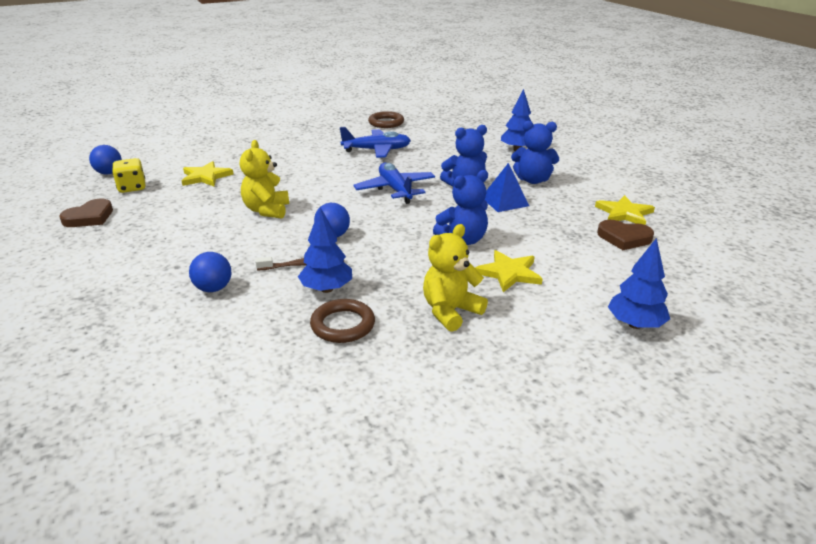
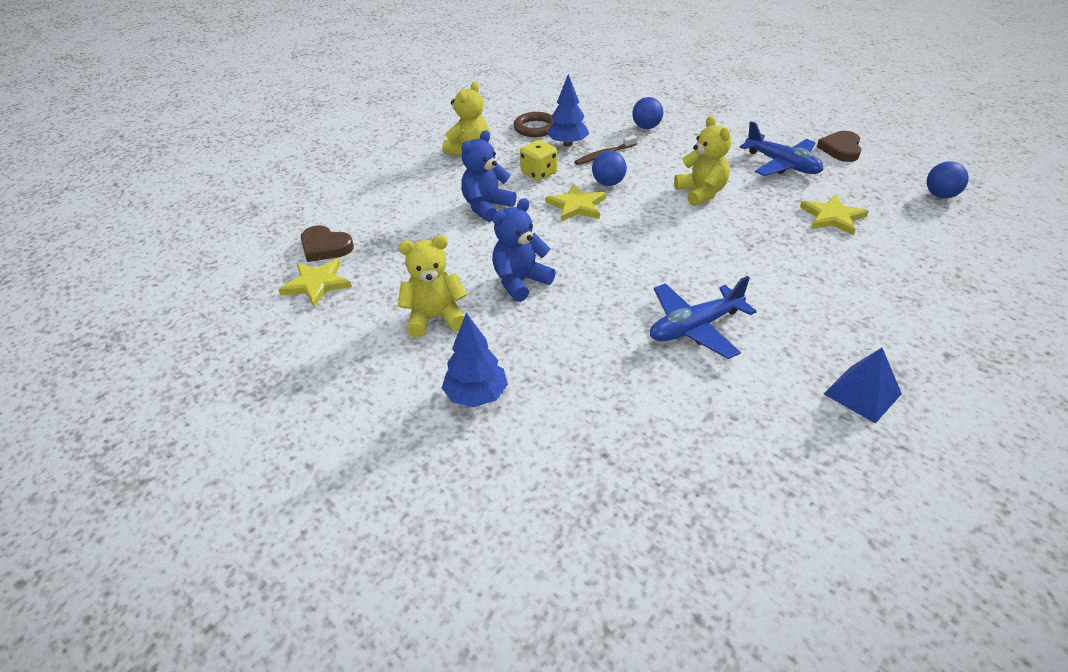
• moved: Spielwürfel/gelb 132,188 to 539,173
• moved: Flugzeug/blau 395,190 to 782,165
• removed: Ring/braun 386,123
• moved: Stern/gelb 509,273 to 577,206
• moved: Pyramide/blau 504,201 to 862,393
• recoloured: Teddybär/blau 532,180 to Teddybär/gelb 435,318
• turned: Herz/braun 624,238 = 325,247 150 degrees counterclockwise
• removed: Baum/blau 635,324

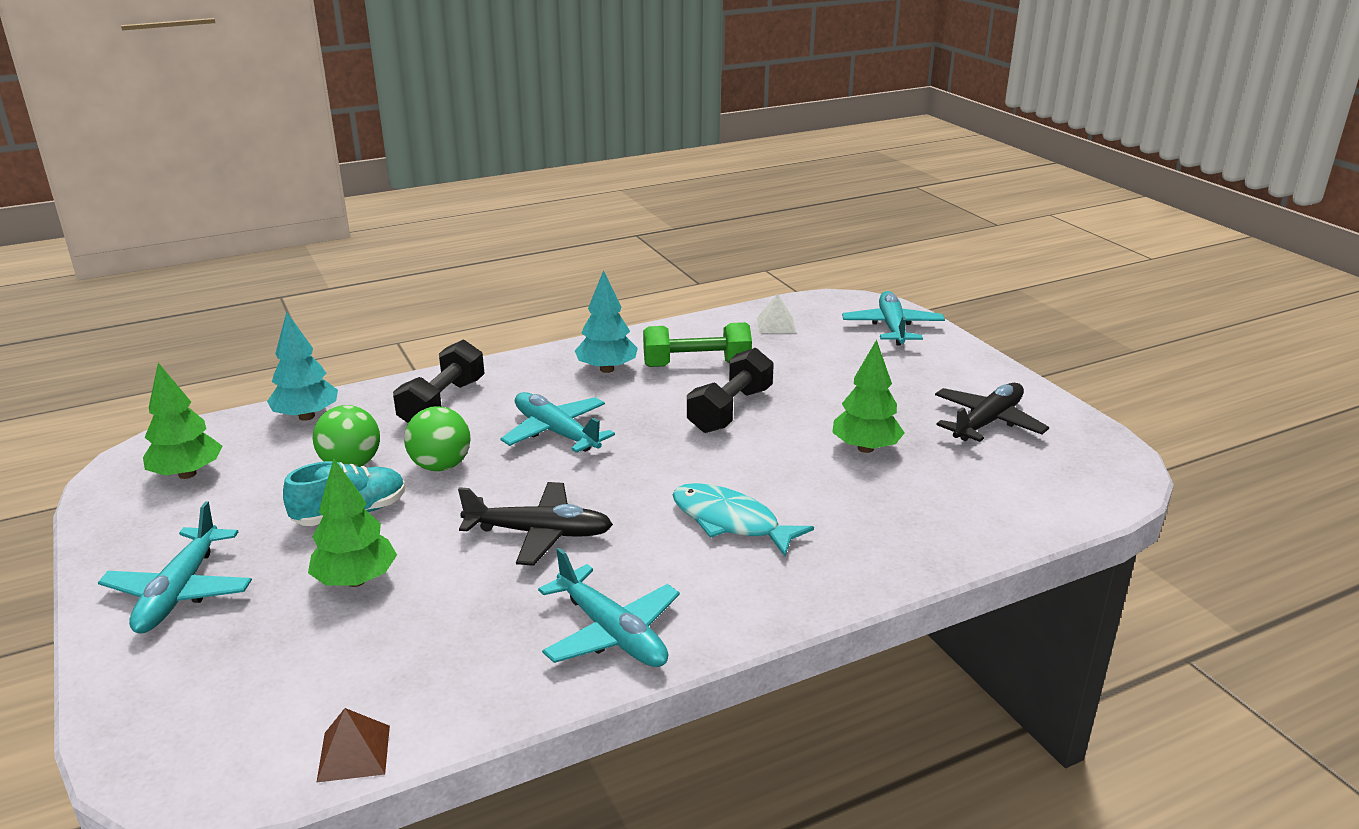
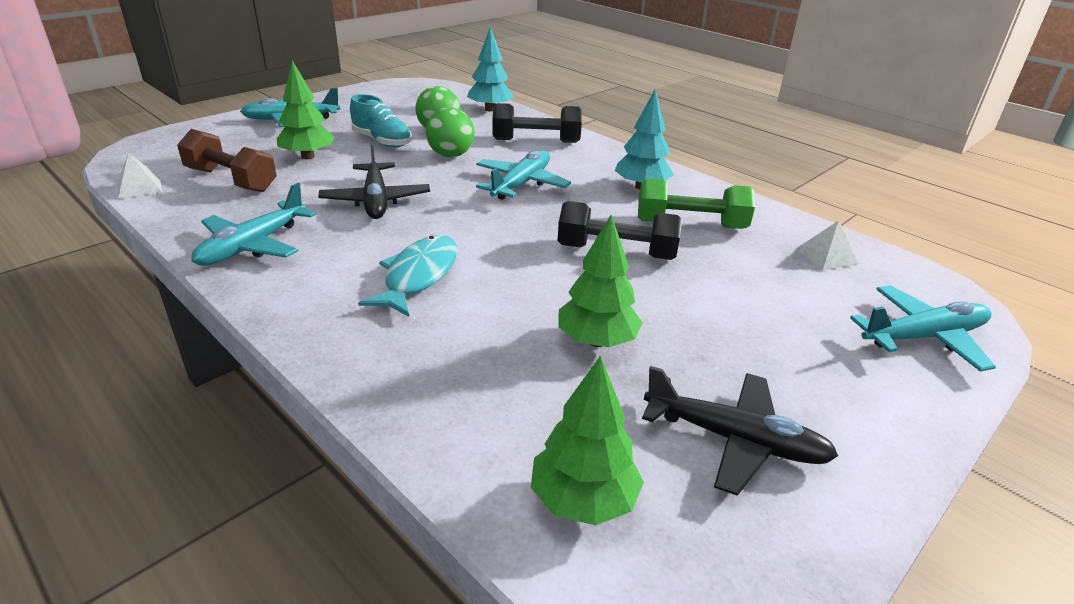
• moved: Baum/grün 187,474 to 583,500
• recoloured: Pyramide/braun 354,753 to Pyramide/weiß 139,187
• turned: Hantel/grün 696,364 = 690,224 60 degrees counterclockwise
• added: Hantel/braun 231,180

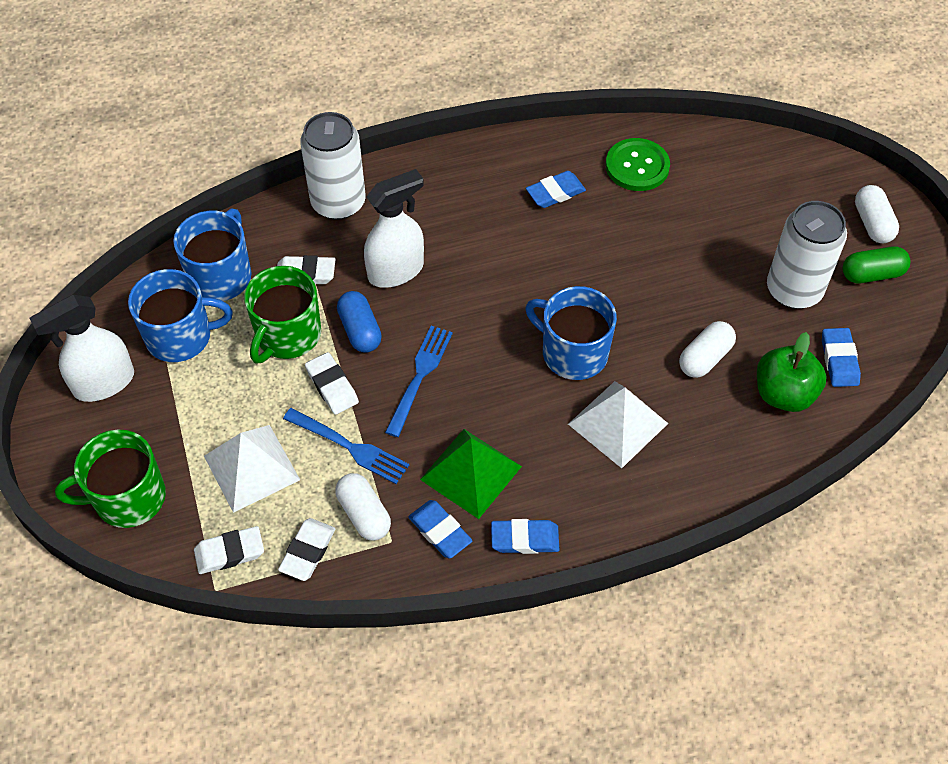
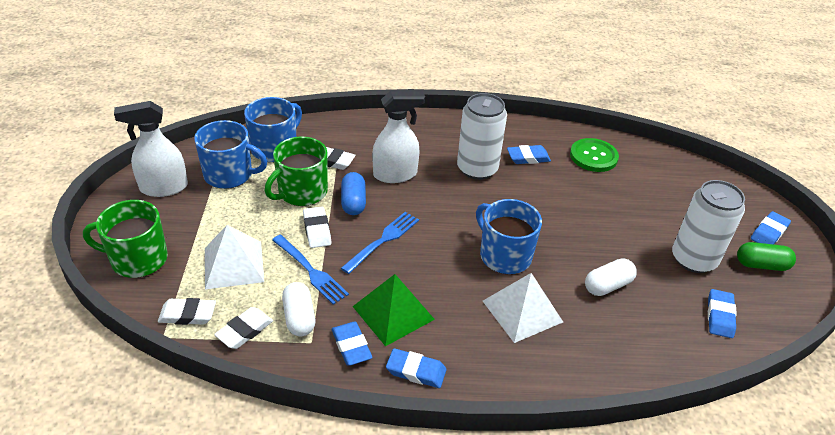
• moved: Dose/weiß 338,202 to 477,169
• removed: Apfel/grün 784,394
• replaced: Kapsel/weiß 872,223 to Radiergummi/blau 769,232

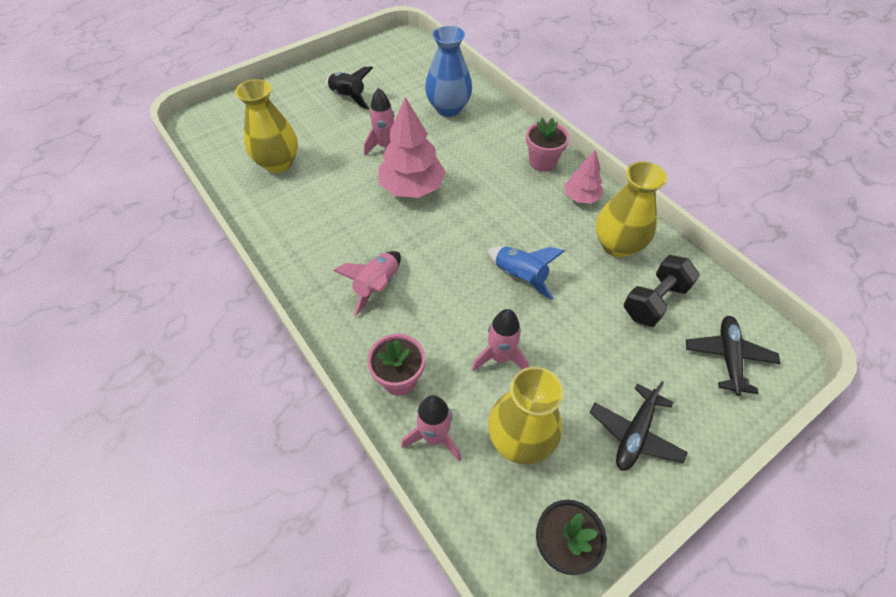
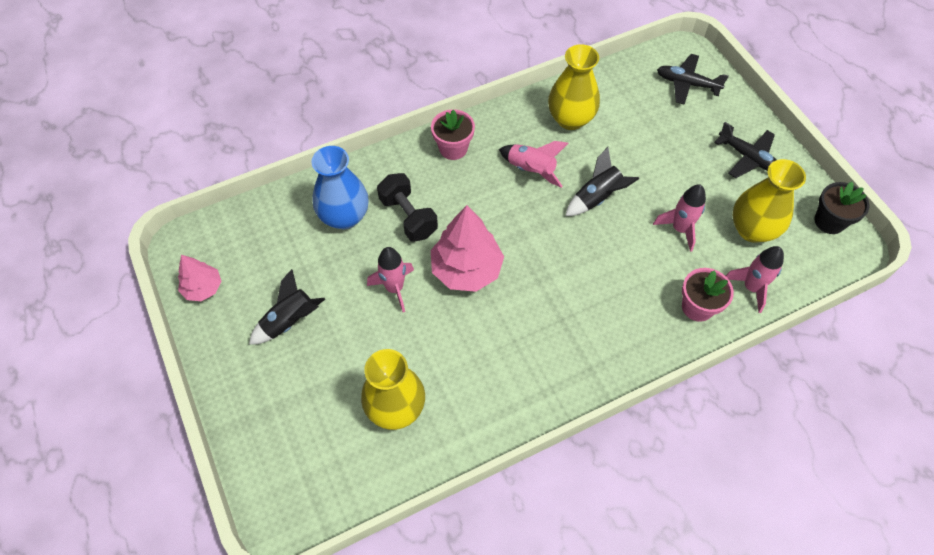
• moved: Rakete/rosa 377,286 to 531,170
• recoloured: Rakete/blau 520,276 to Rakete/schwarz 597,197
• moved: Baum/rosa 581,197 to 203,288
• moved: Hantel/schwarz 654,301 to 408,217

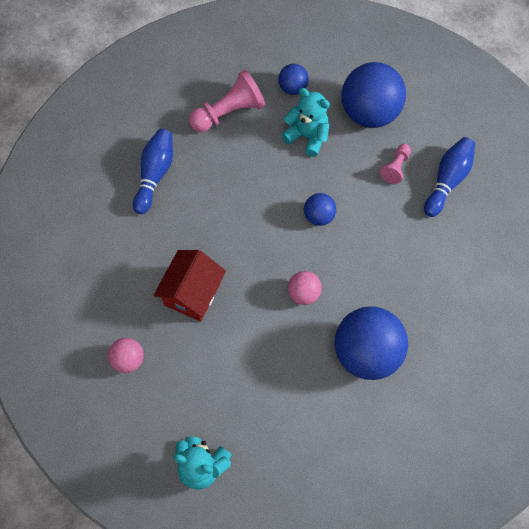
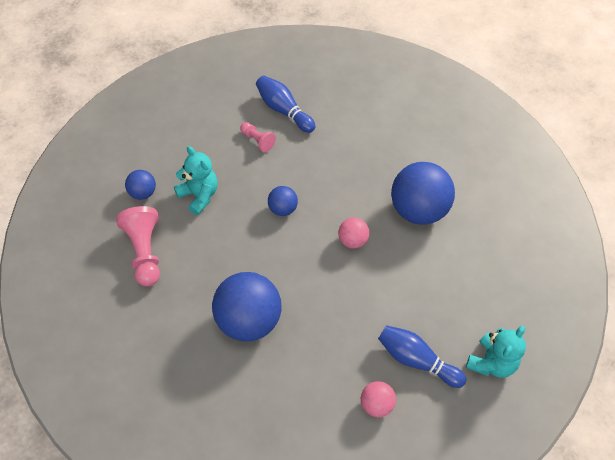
• moved: Bowlingkegel/blau 155,174 to 416,360
• removed: Haus/rot 192,293
• turned: Teddybär/türkis 307,136 = 199,195 90 degrees clockwise
• moved: Ball/blau 369,112 to 248,320

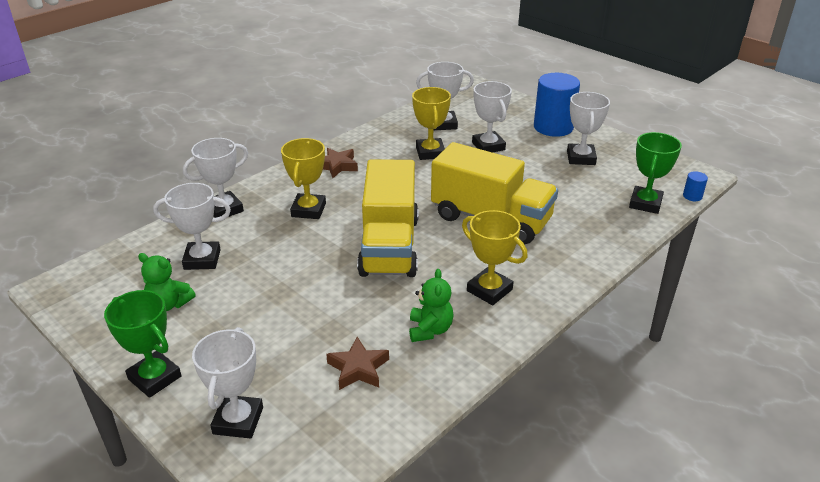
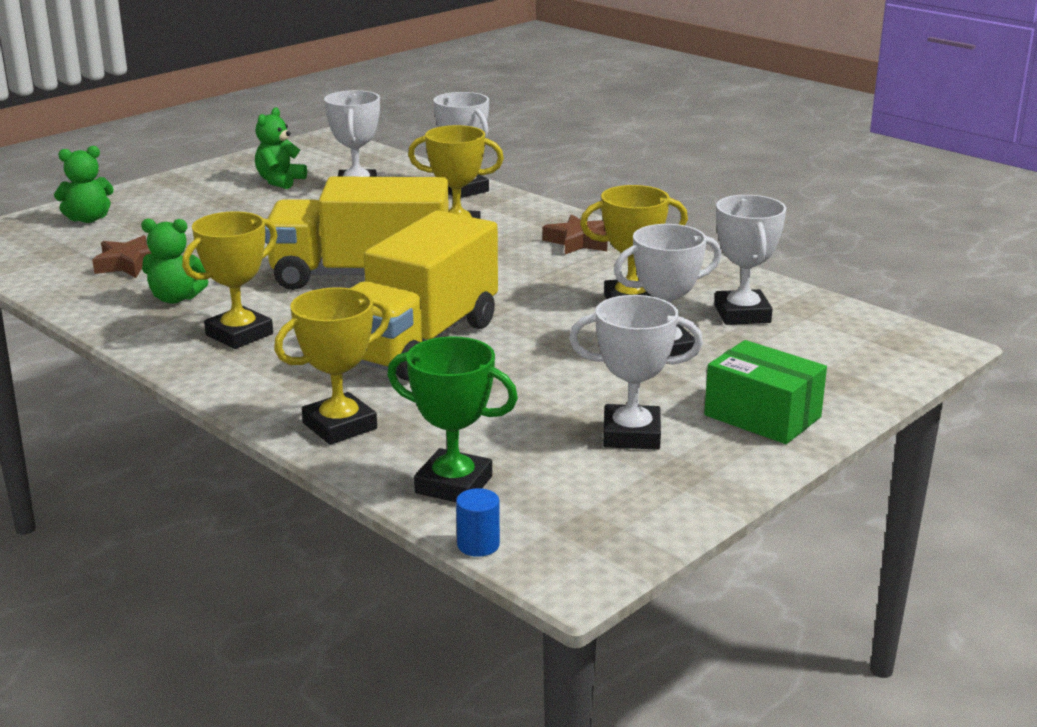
• removed: Pokal/grün 154,378
• replaced: Pokal/weiß 238,420 to Teddybär/grün 88,219
• replaced: Vollzylinder/blau 553,127 to Schachtel/grün 762,416
• added: Pokal/gelb 340,426

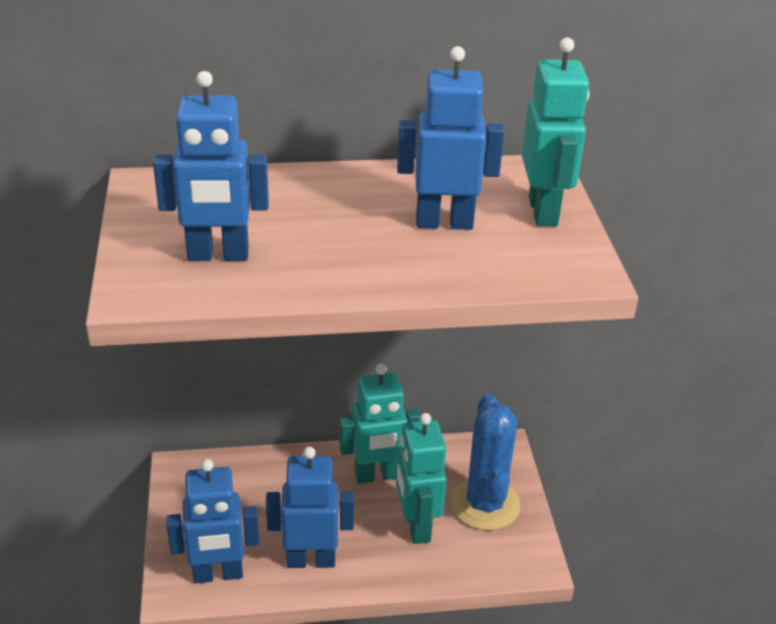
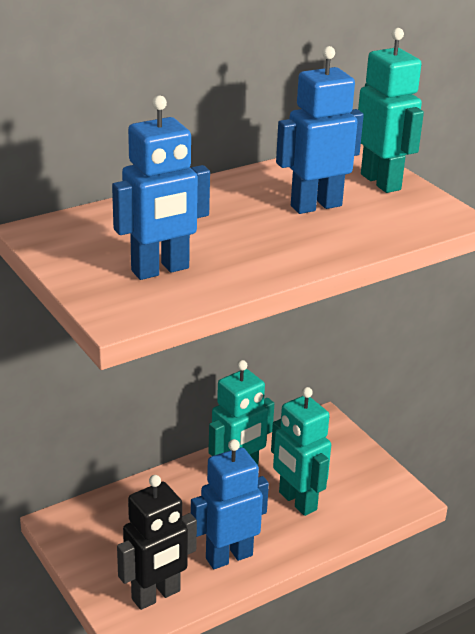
• recoloured: Roboter/blau 218,574 to Roboter/schwarz 156,595
• removed: Kaktus/blau 485,504

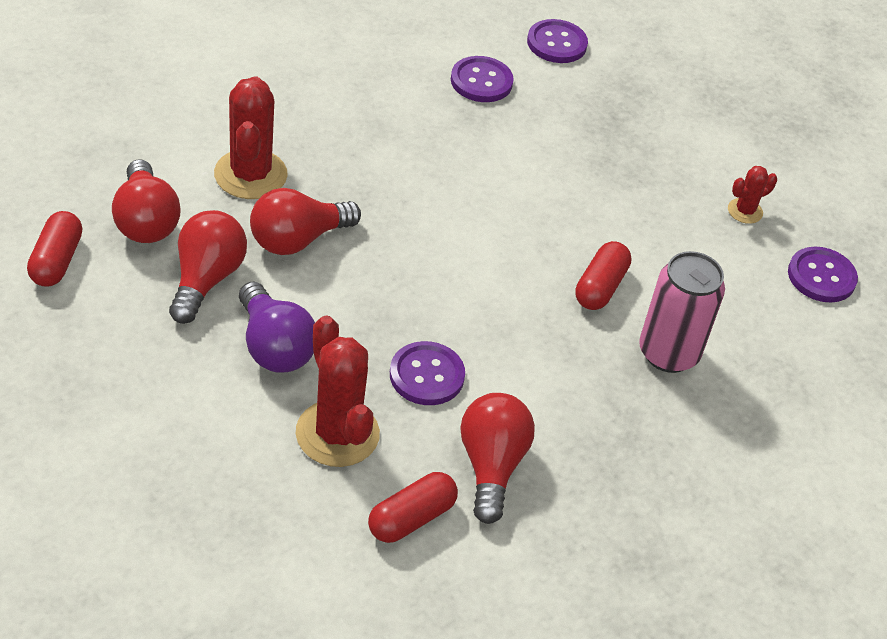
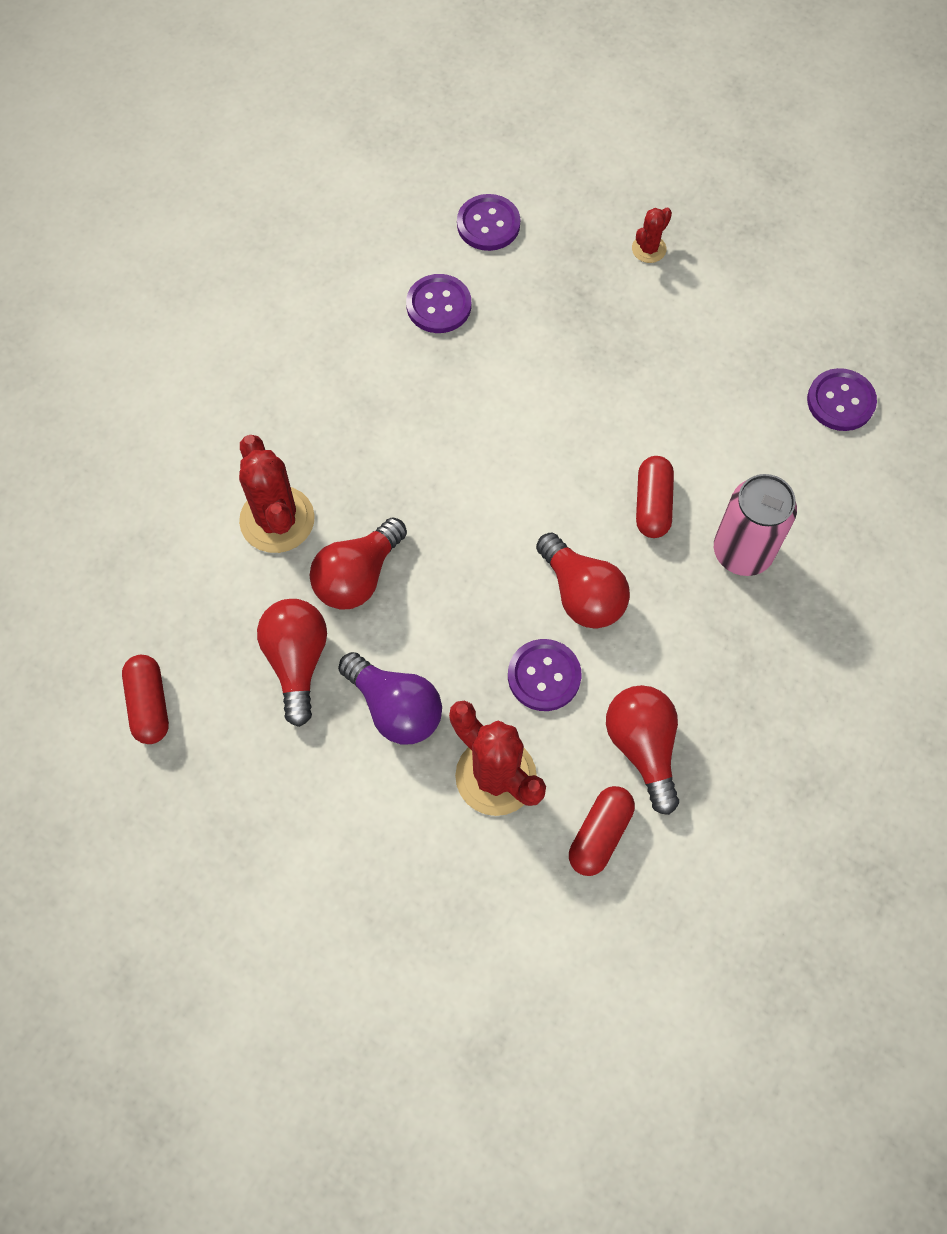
• moved: Glühbirne/rot 145,221 to 582,594
• moved: Kaktus/rot 745,211 to 649,249

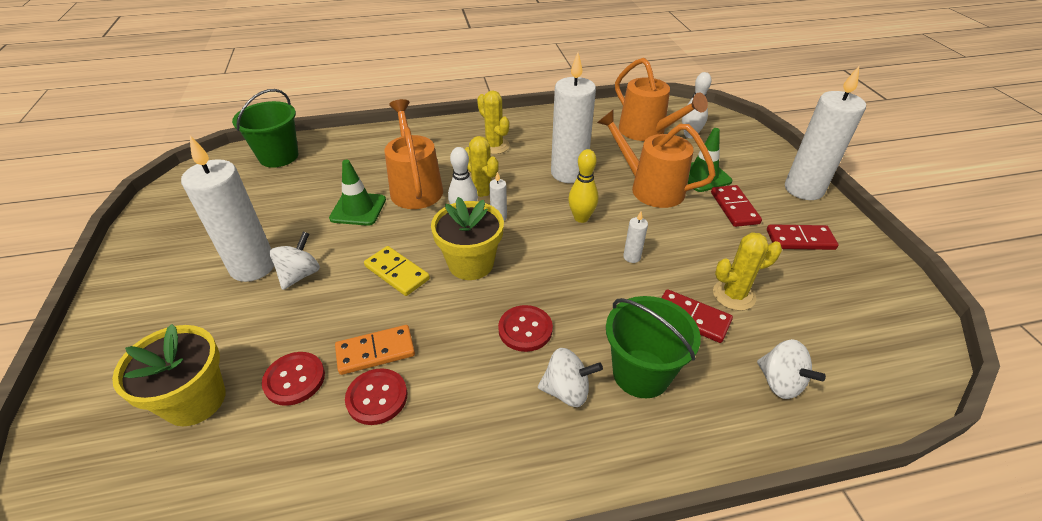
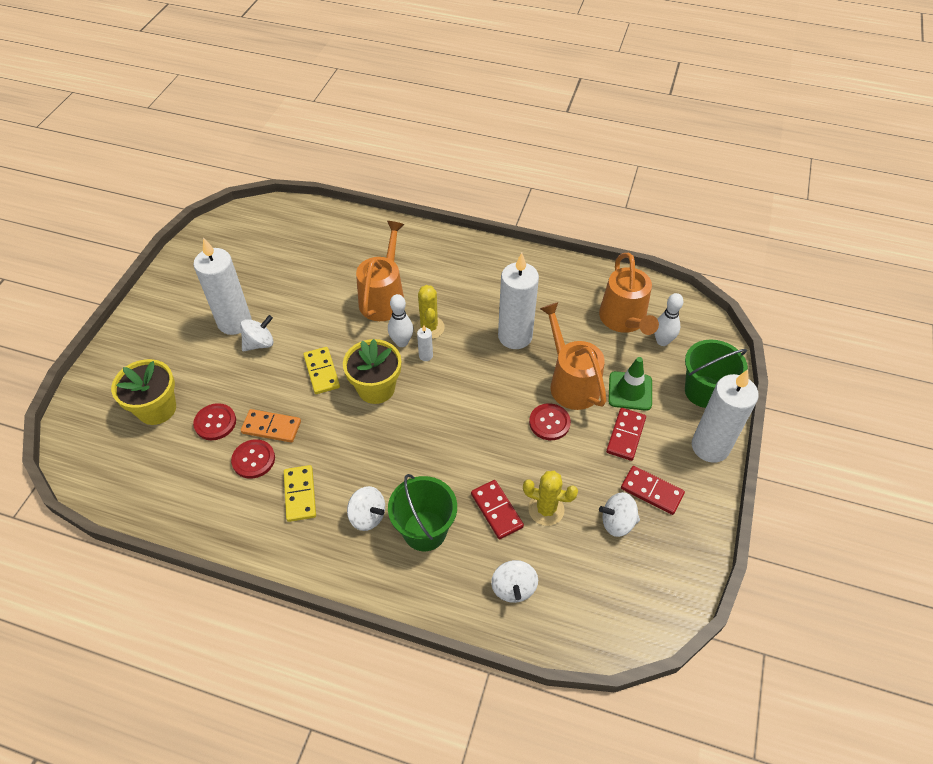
• moved: Eimer/grün 279,156 to 704,391
• removed: Leitkegel/grün 358,209
• removed: Kaktus/gelb 494,146
• moved: Knopf/rot 525,329 to 549,423
• removed: Bowlingkegel/gelb 581,218
• removed: Kerze/weiß 632,257
• added: Dominostein/gelb 300,494
• added: Kreisel/weiß 617,522

